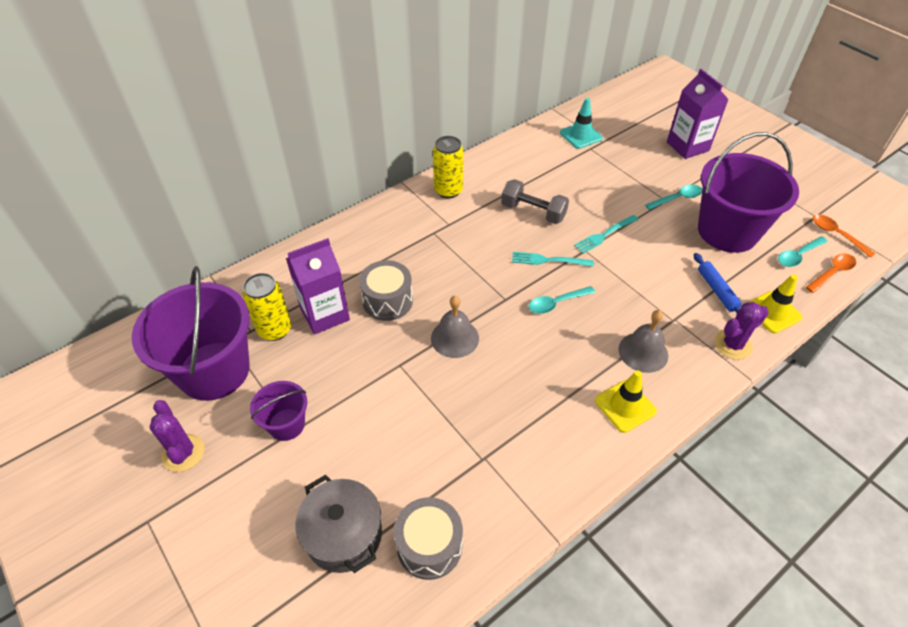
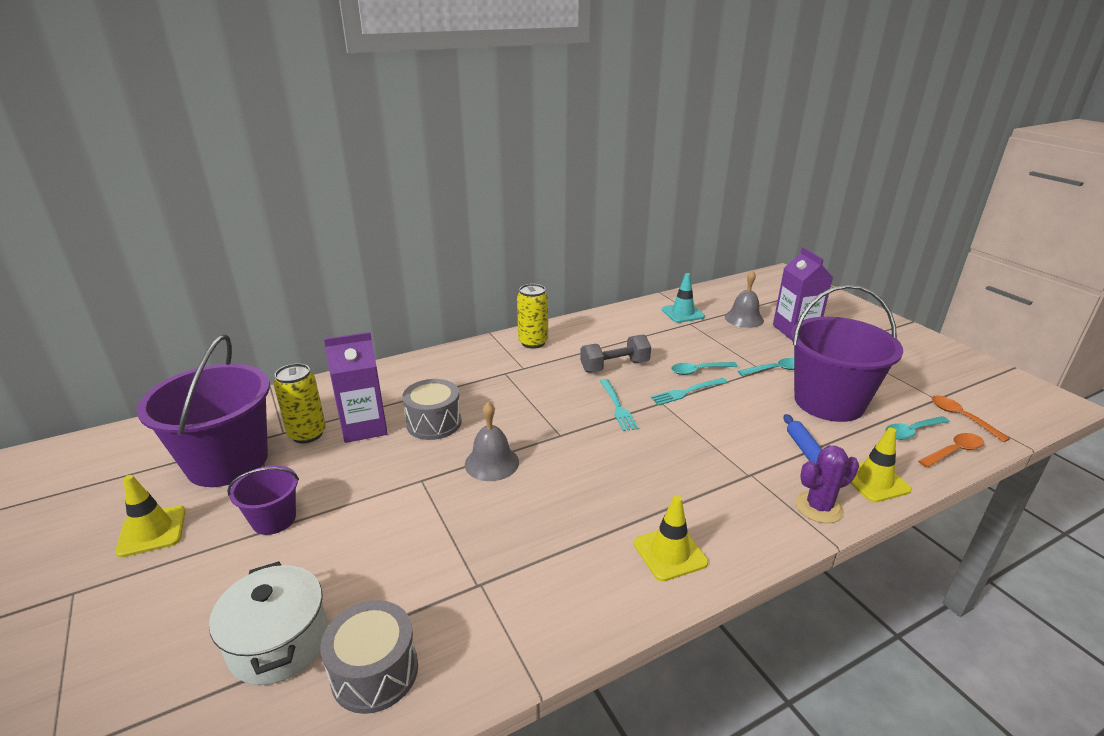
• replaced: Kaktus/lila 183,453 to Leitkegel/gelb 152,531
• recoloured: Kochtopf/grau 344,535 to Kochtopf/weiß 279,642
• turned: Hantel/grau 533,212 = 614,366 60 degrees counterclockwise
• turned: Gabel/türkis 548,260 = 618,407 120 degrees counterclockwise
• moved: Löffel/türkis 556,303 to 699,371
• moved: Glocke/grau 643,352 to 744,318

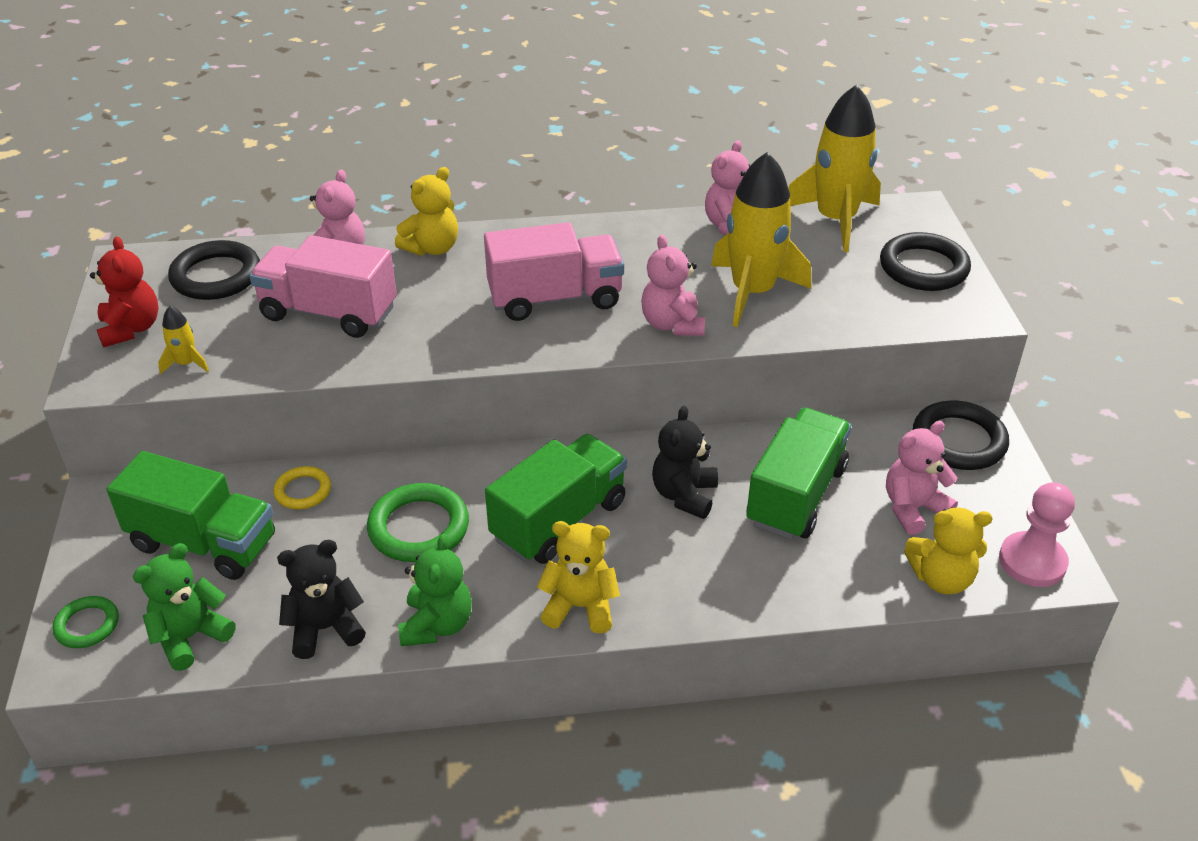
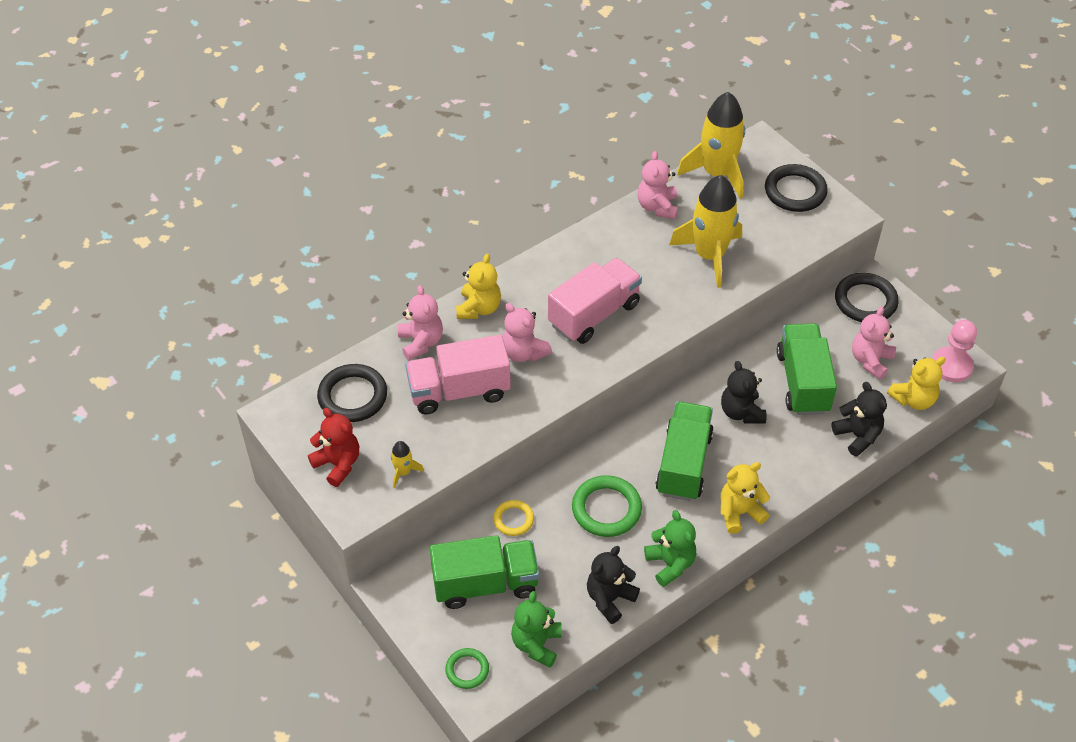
• moved: Teddybär/rosa 672,324 to 524,352
• added: Teddybär/schwarz 857,436

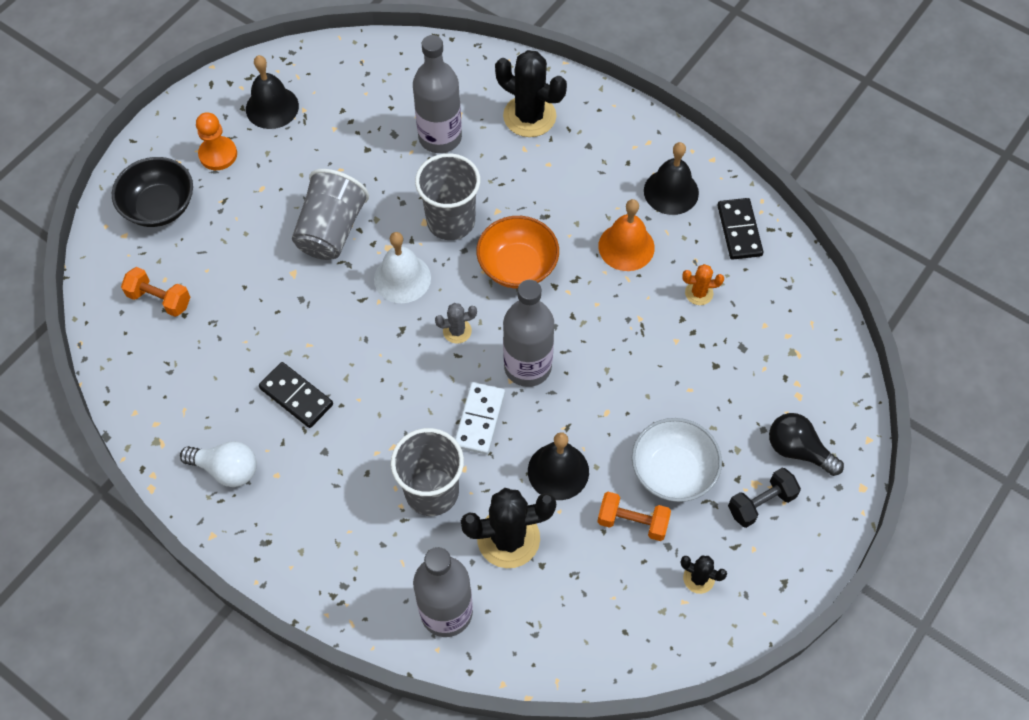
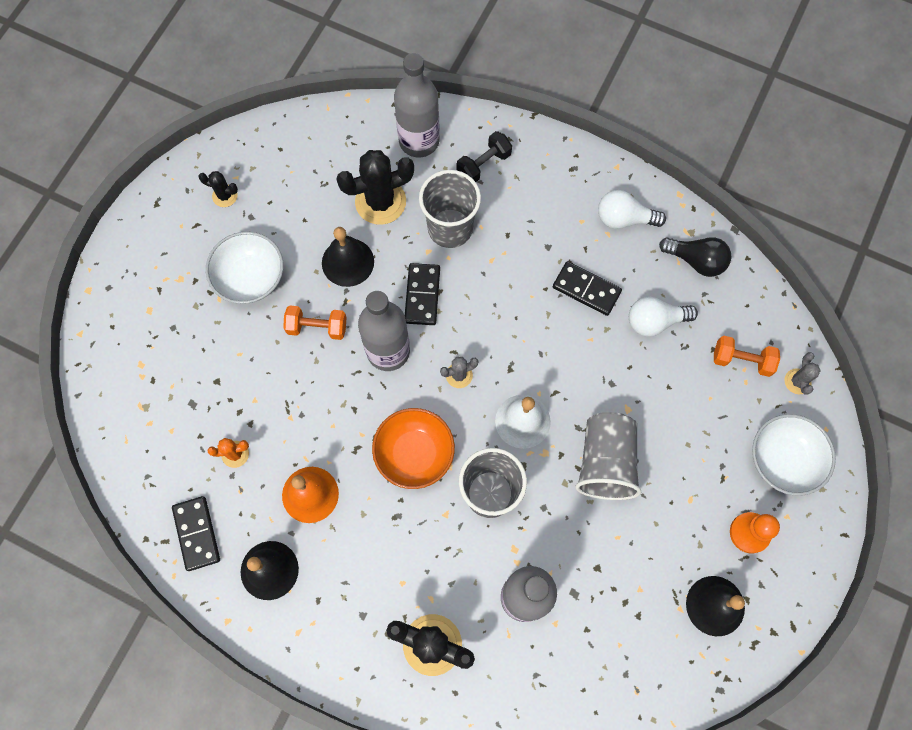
• recoloured: Schüssel/schwarz 159,206 to Schüssel/weiß 783,460
• recoloured: Dominostein/weiß 479,419 to Dominostein/schwarz 422,295
• moved: Hantel/orange 632,522 to 317,327
• moved: Hantel/schwarz 761,503 to 483,164
• moved: Glühbirne/schwarz 798,450 to 696,261
• added: Glühbirne/weiß 655,321
• added: Kaktus/grau 797,381

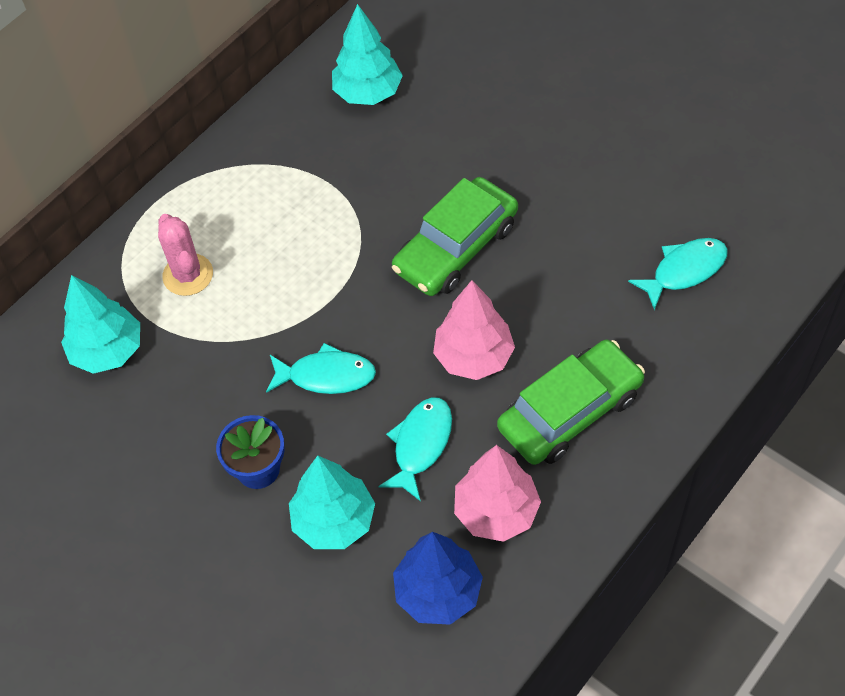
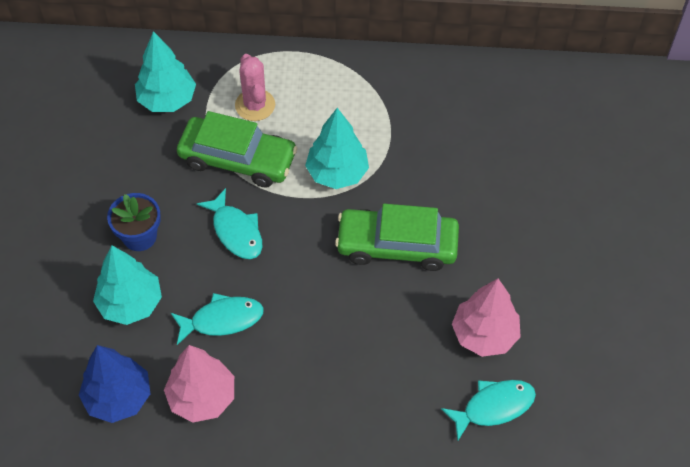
• turned: Kaktus/rosa 188,275 = 255,105 45 degrees counterclockwise
• moved: Baum/türkis 368,93 to 337,173
• moved: Baum/rosa 473,357 to 484,335
• moved: Auto/grün 570,411 to 237,159
• turned: Fisch/türkis 684,271 = 493,407 45 degrees counterclockwise

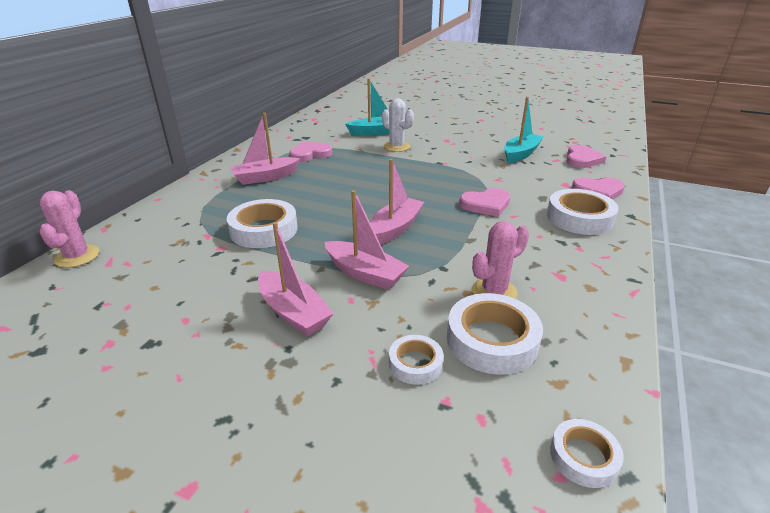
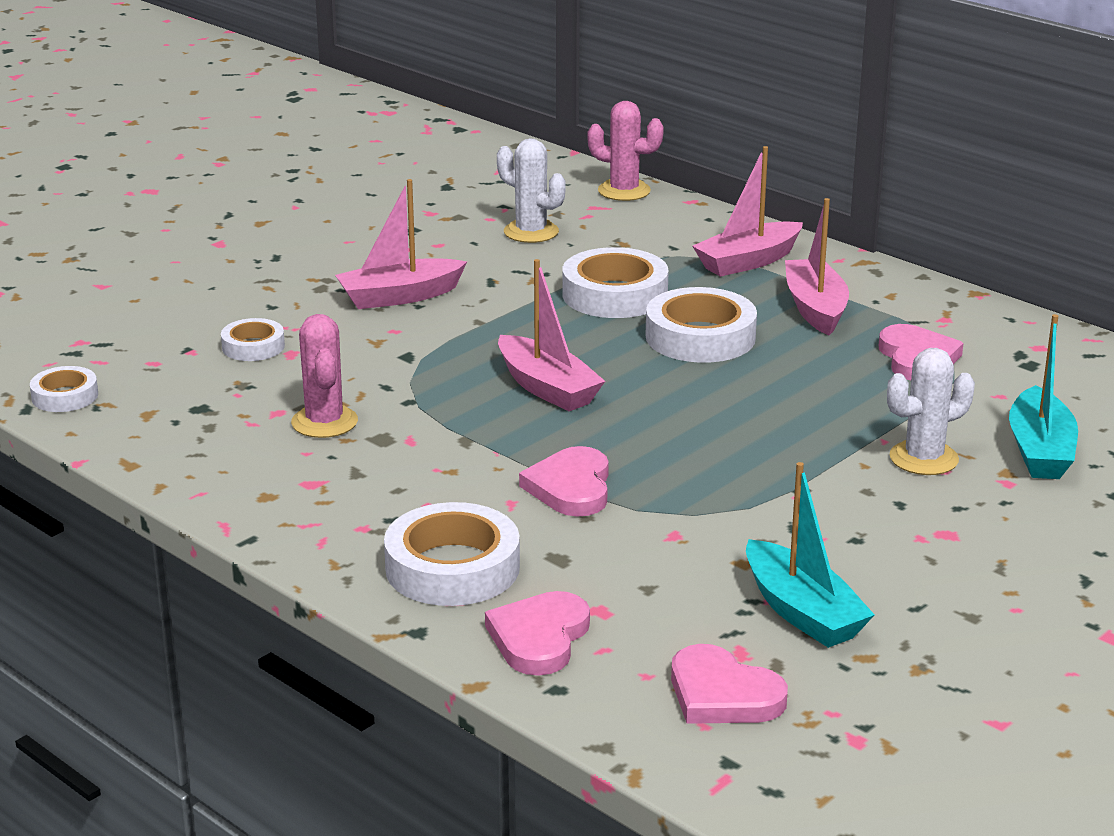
• moved: Boot/rosa 365,273 to 748,261
• moved: Klebeband/weiß 492,340 to 700,337
• added: Kaktus/weiß 531,232

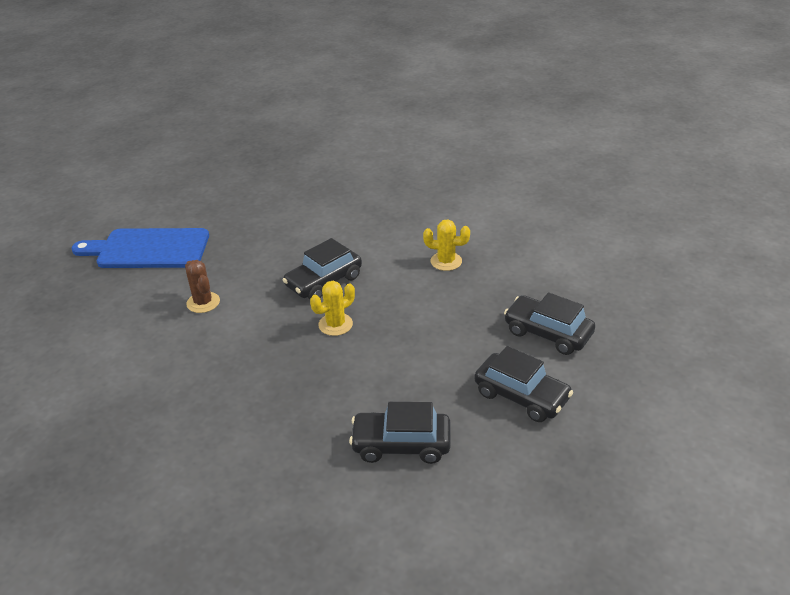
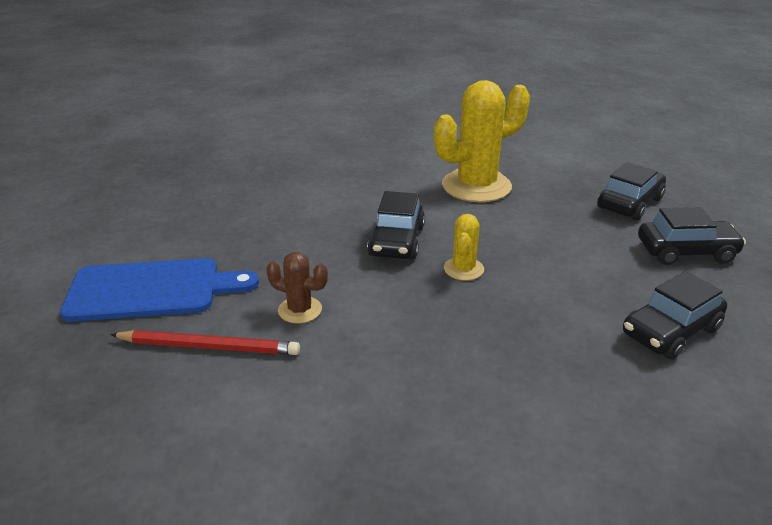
• turned: Schneidebrett/blau 148,249 = 151,290 150 degrees counterclockwise
• resized: Kaktus/gelb 446,261 = 476,186 x2.08
• turned: Auto/schwarz 548,333 = 629,203 135 degrees clockwise
• added: Bleistift/rot 209,346

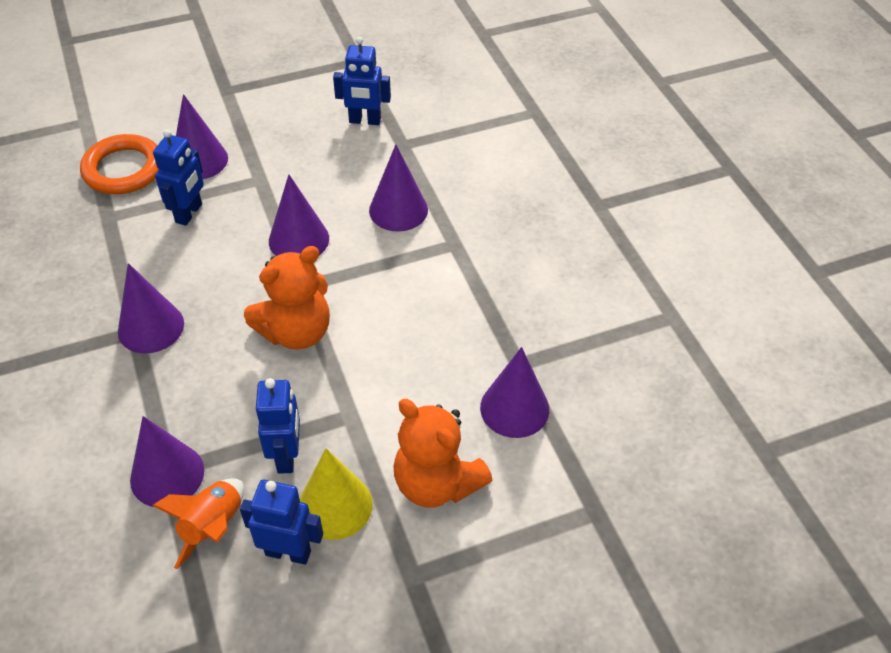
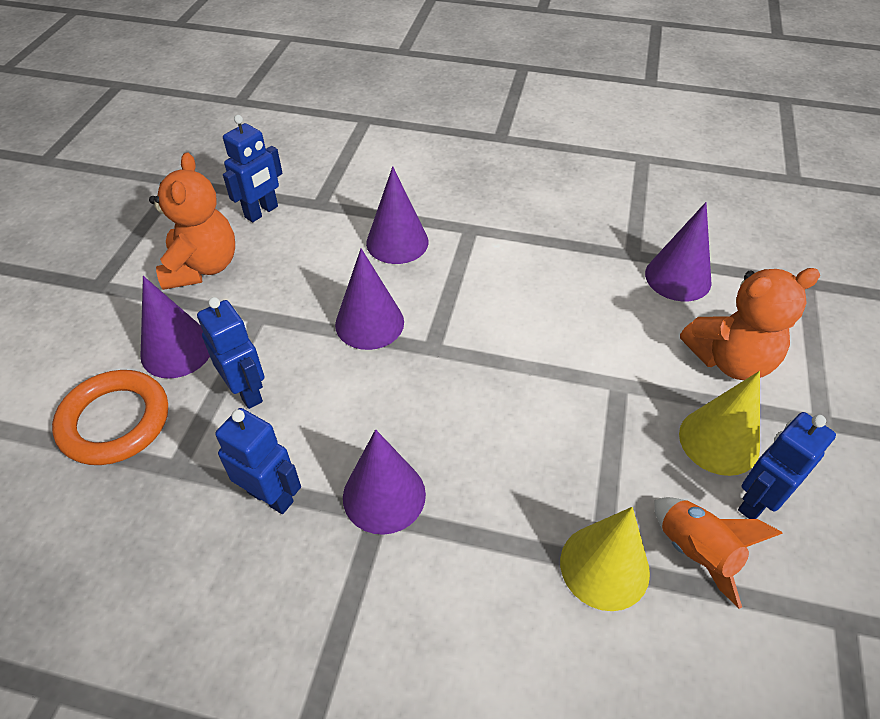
• recoloured: Kegel/lila 167,475 to Kegel/gelb 604,566
• moved: Teddybär/orange 296,332 to 202,267
• moved: Roboter/blau 287,456 to 271,496

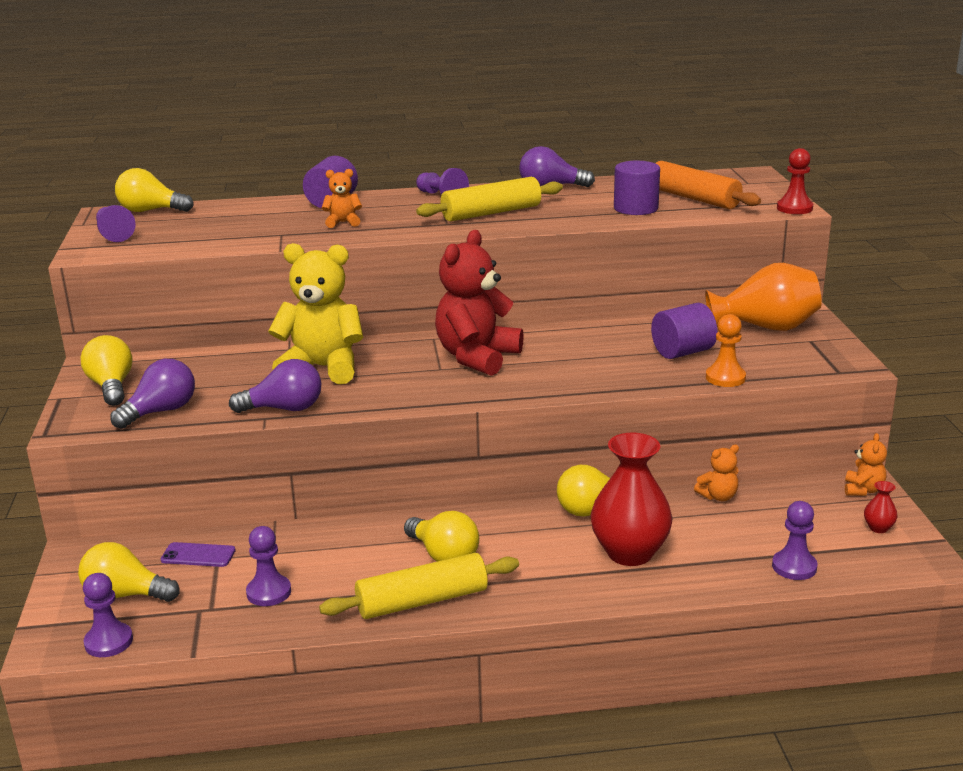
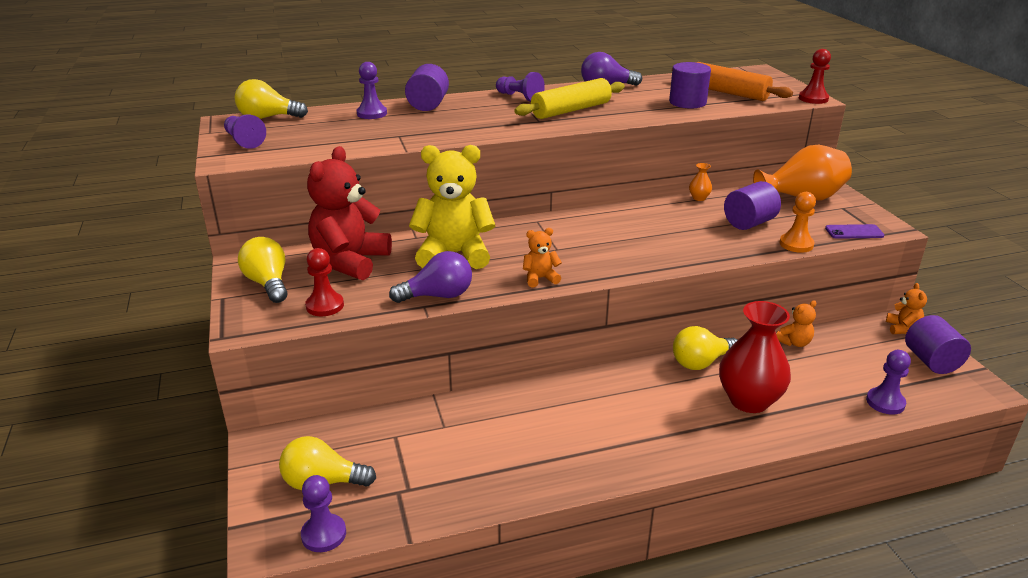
• replaced: Glühbirne/lila 161,411 to Bauer/rot 325,306
• moved: Handy/lila 198,555 to 854,232
• moved: Bauer/lila 269,592 to 372,114
• removed: Nudelholz/gelb 422,601
• moved: Teddybär/orange 343,223 to 540,278
• removed: Glühbirne/gelb 444,555
• moved: Teddybär/rot 477,357 to 350,262
• replaced: Vase/rot 878,528 to Vollzylinder/lila 931,361
• added: Vase/orange 699,198

